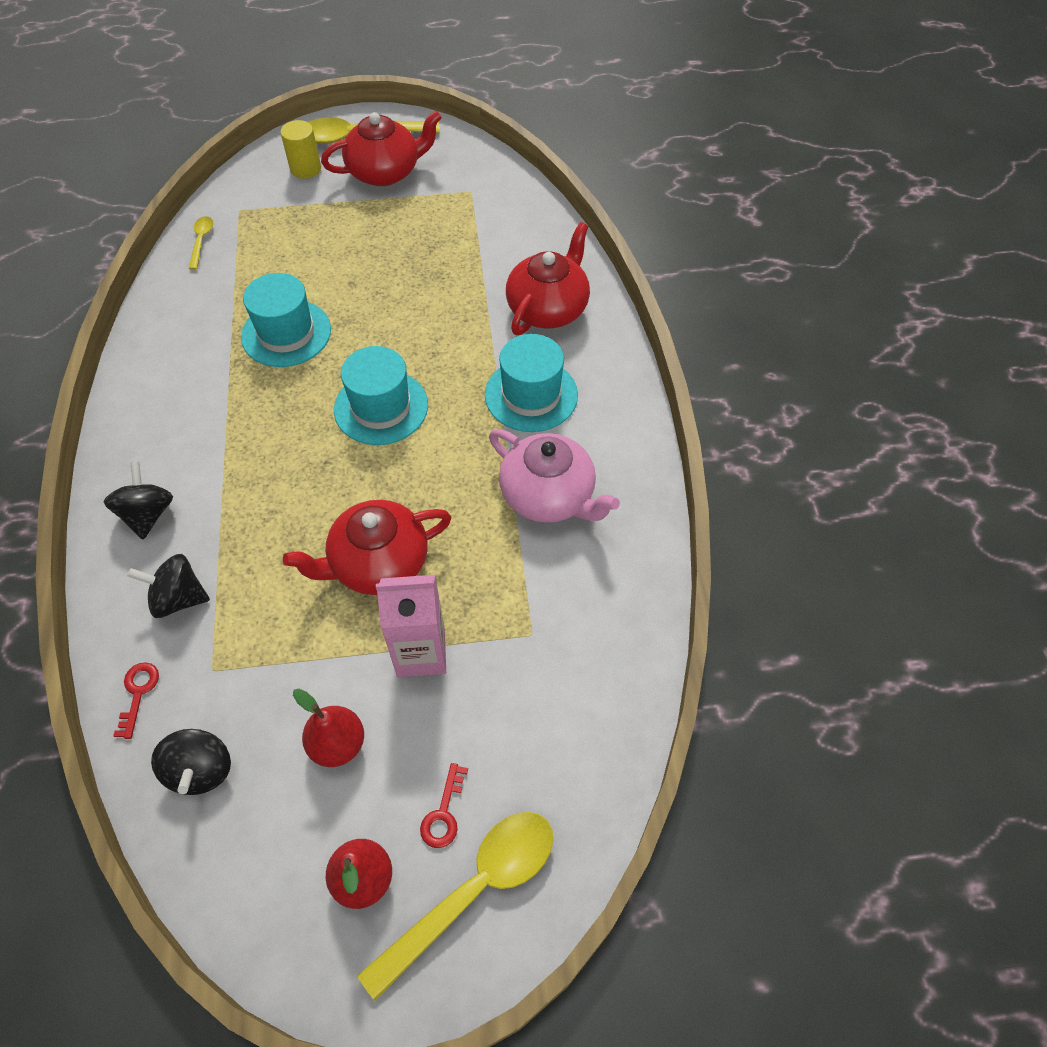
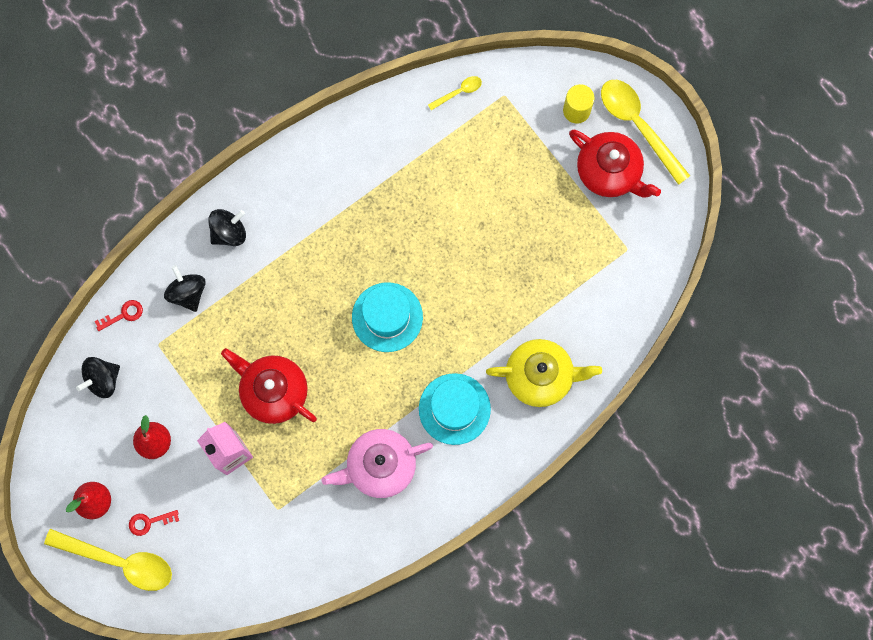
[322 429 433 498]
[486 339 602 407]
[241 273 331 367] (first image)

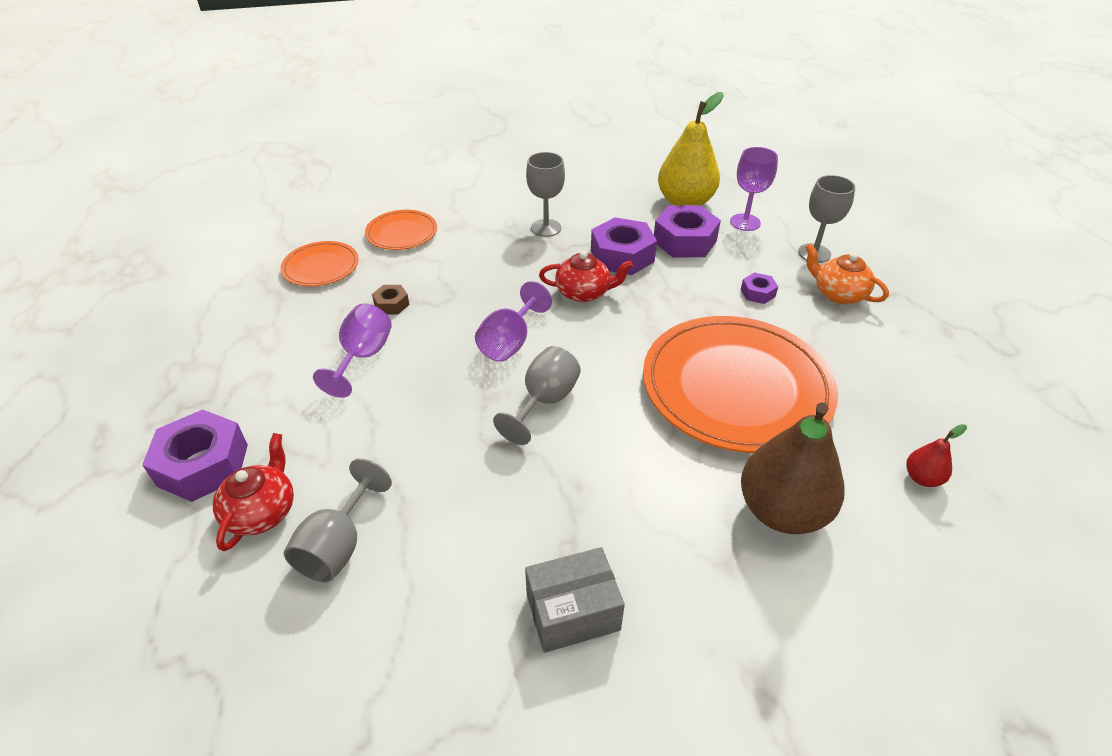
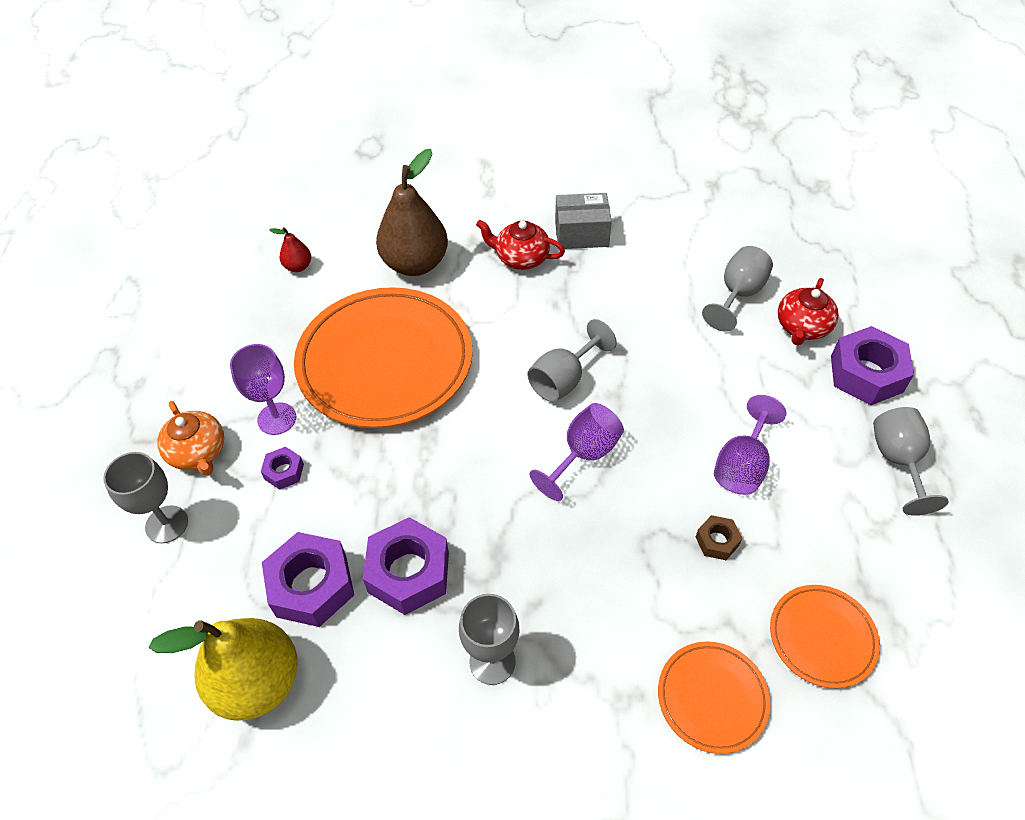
[230 344 296 435]
[476 220 565 270]
[873 407 948 516]

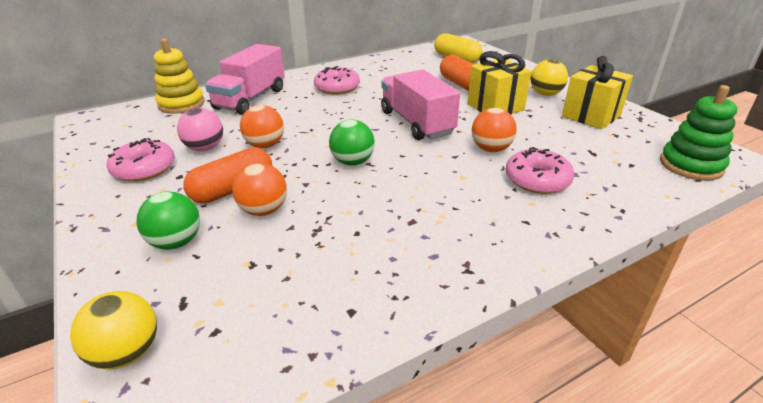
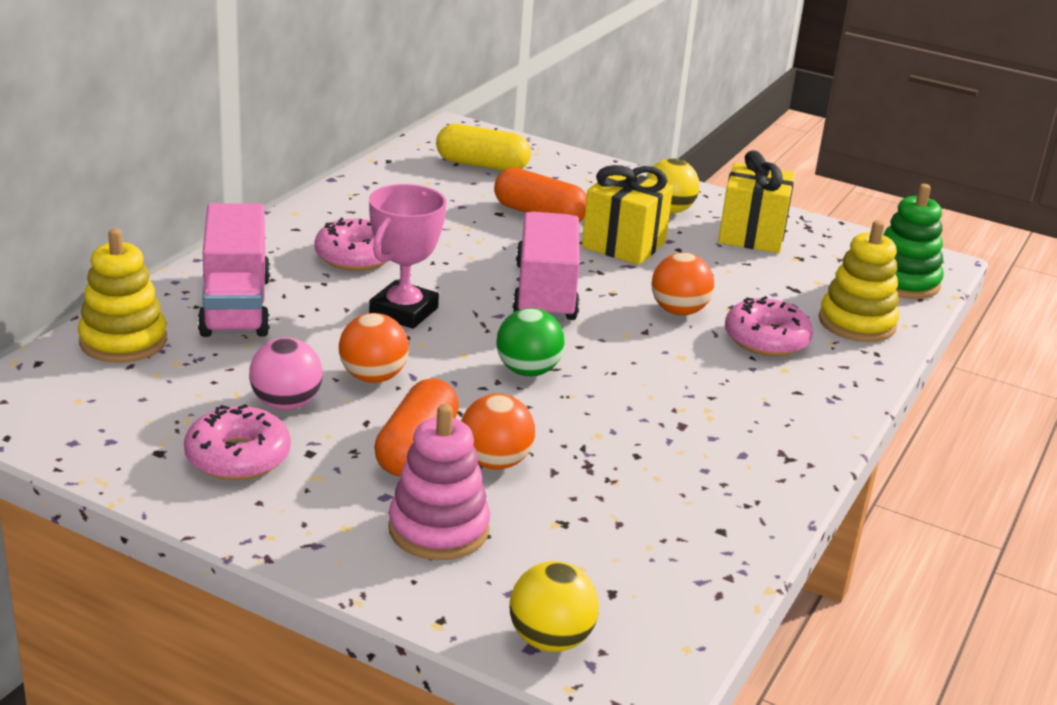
[369 184 446 329]
[388 404 490 560]
[513 212 580 321]
[819 220 899 342]

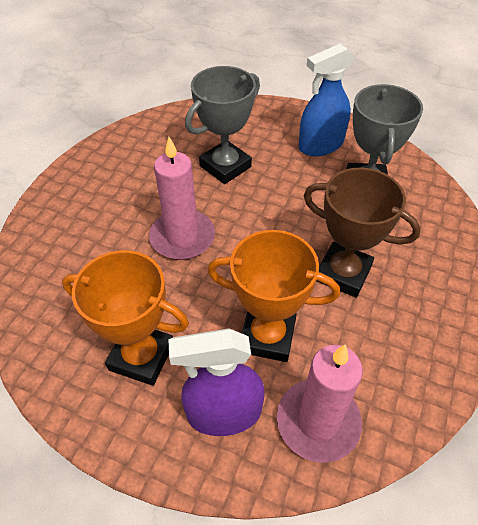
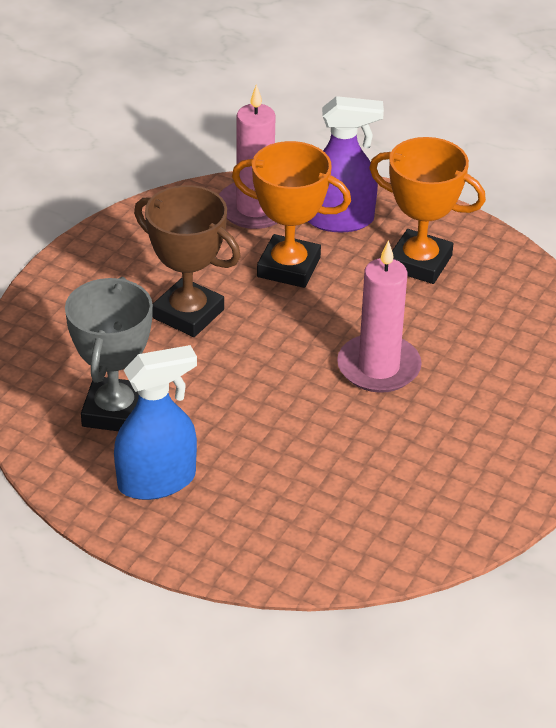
[185 66 260 184] (first image)

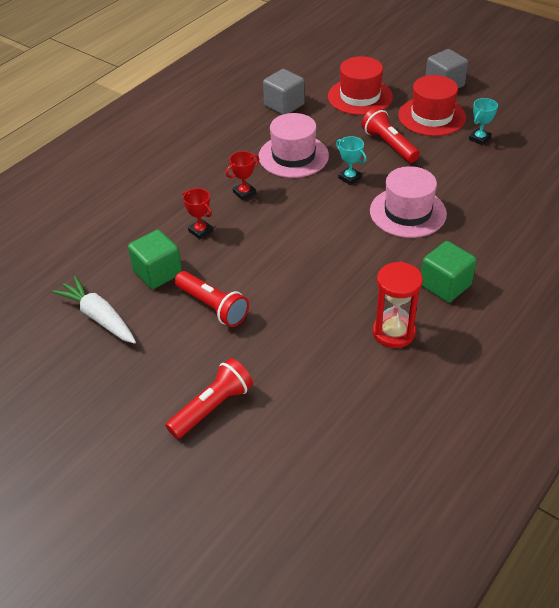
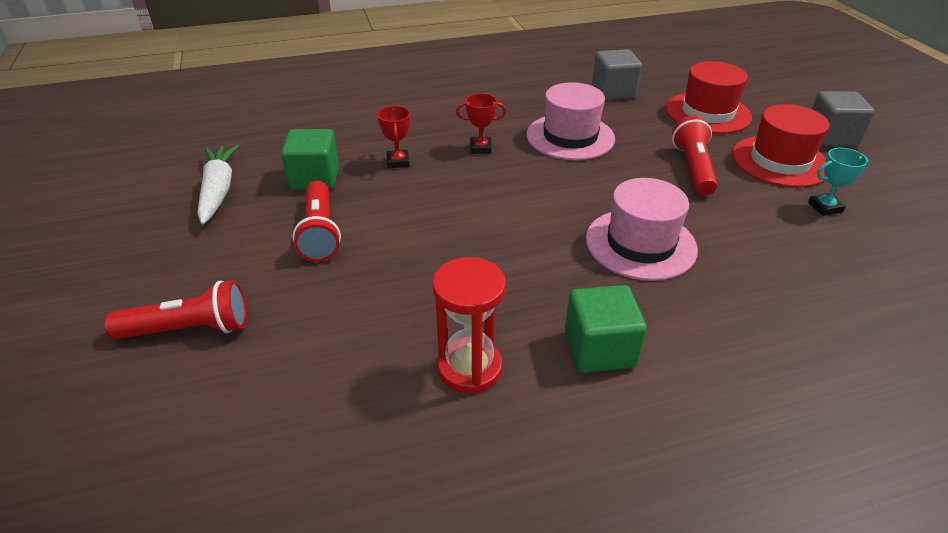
[336 136 367 185] (first image)

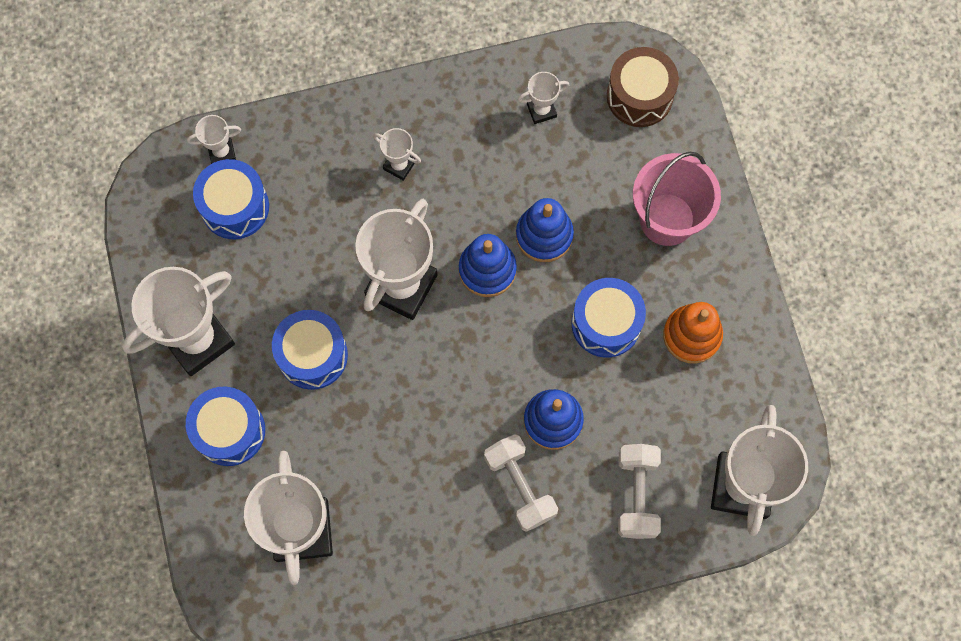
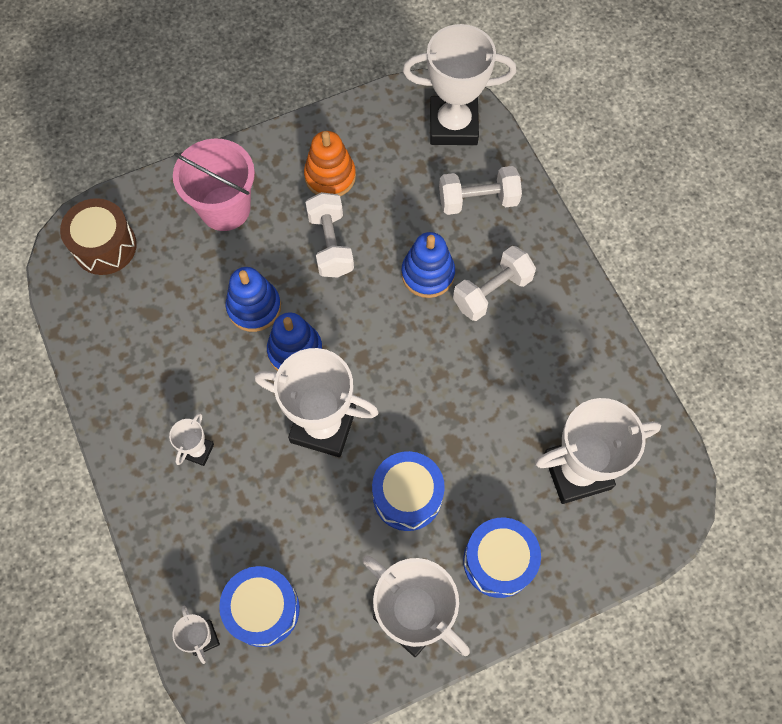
[306 192 354 278]
[518 72 569 124] (first image)

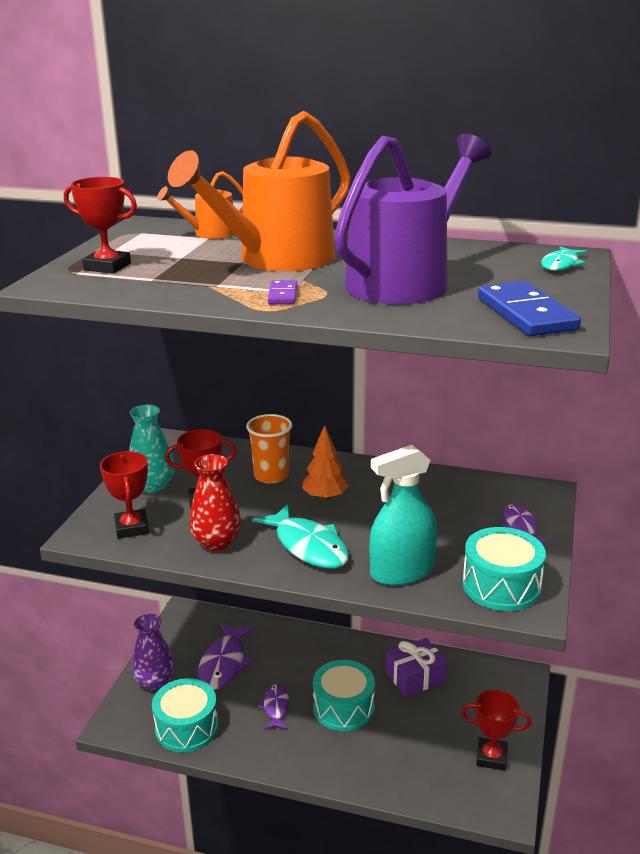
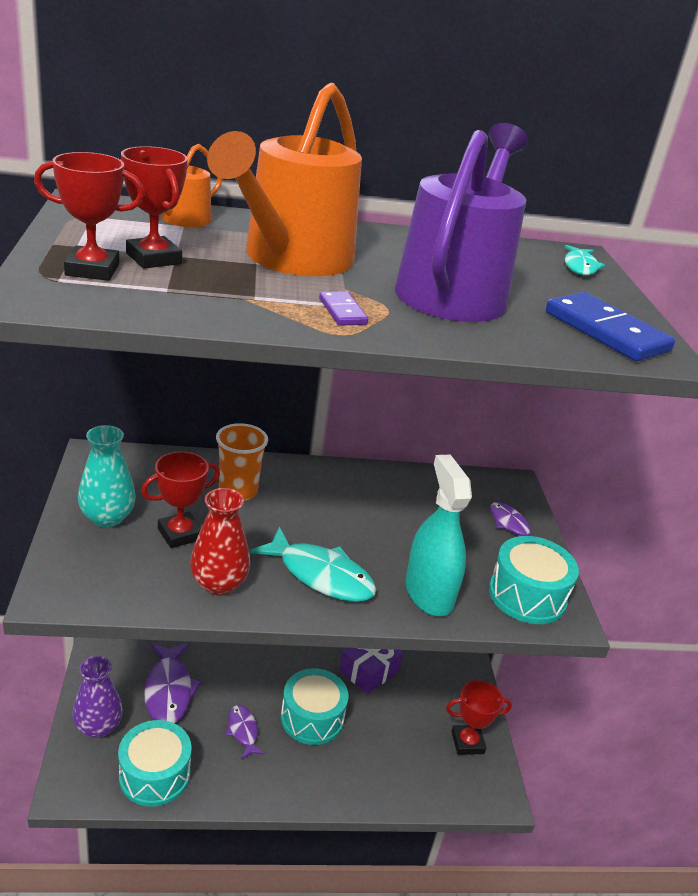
[121 146 188 269]
[405 455 472 616]
[302 425 349 501] (first image)

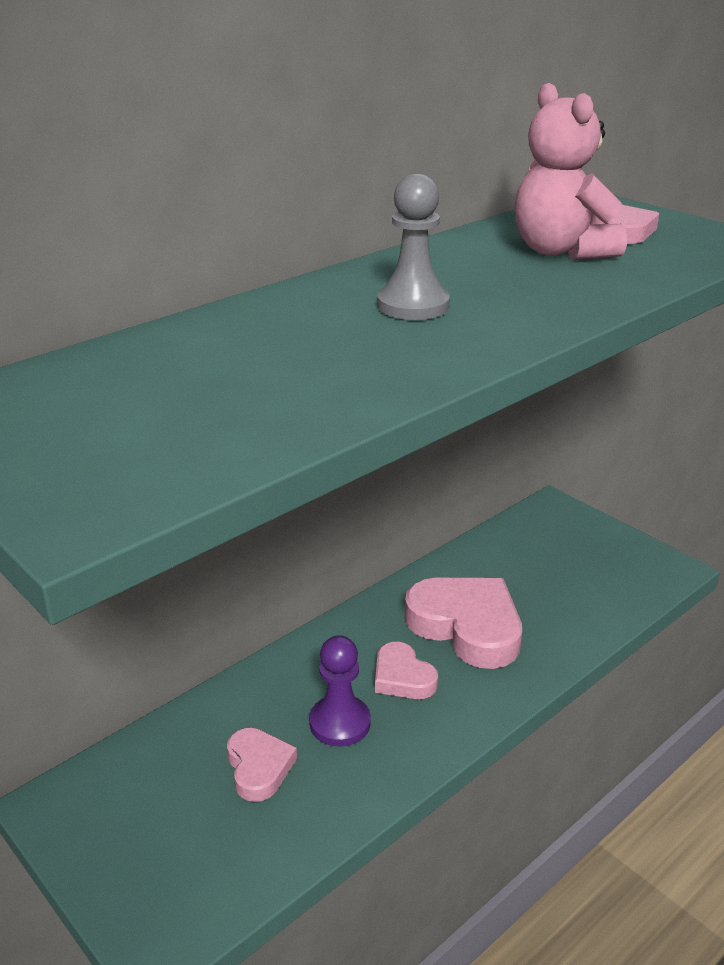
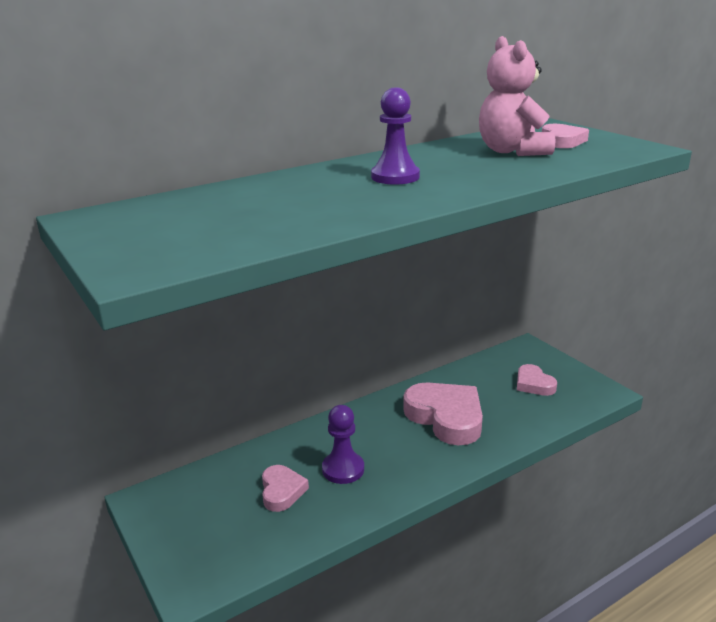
[371 87 420 185]
[517 364 557 396]

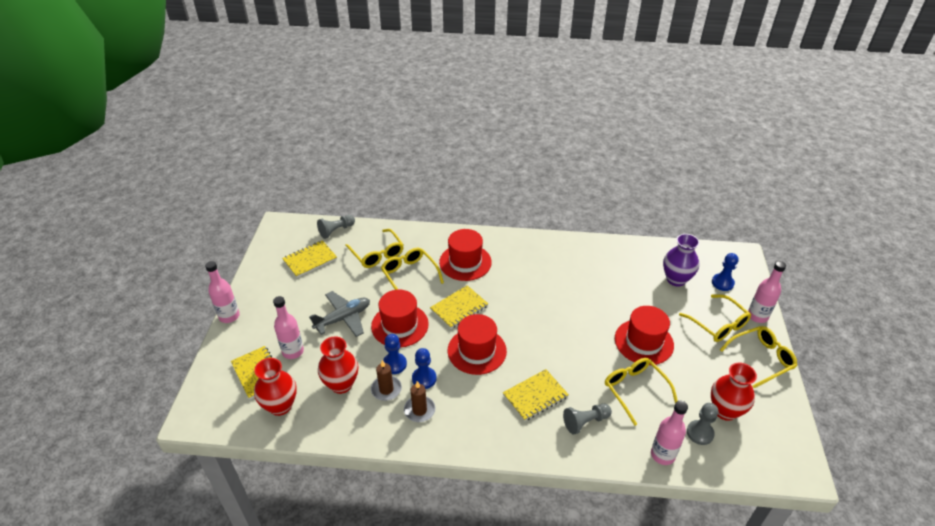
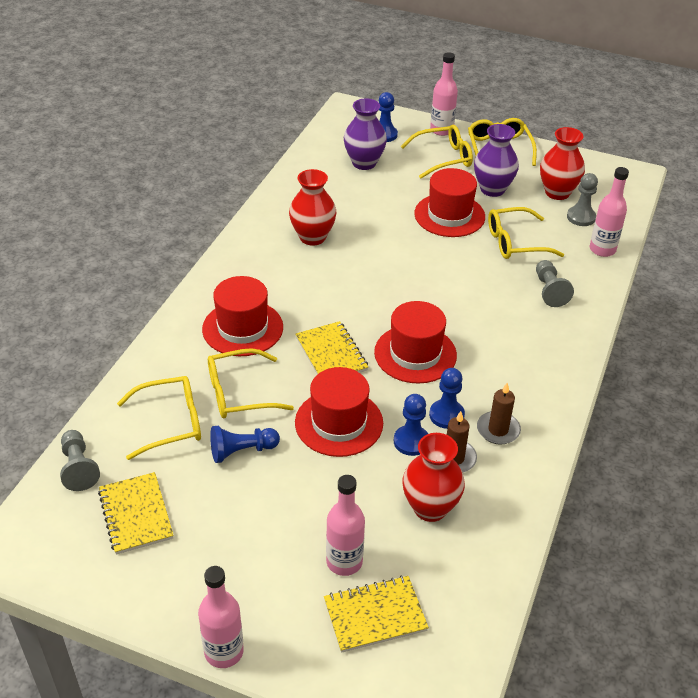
[210 426 280 463]
[289 169 337 246]
[474 124 519 197]
[309 291 370 337] (first image)
[503 369 569 421] (first image)

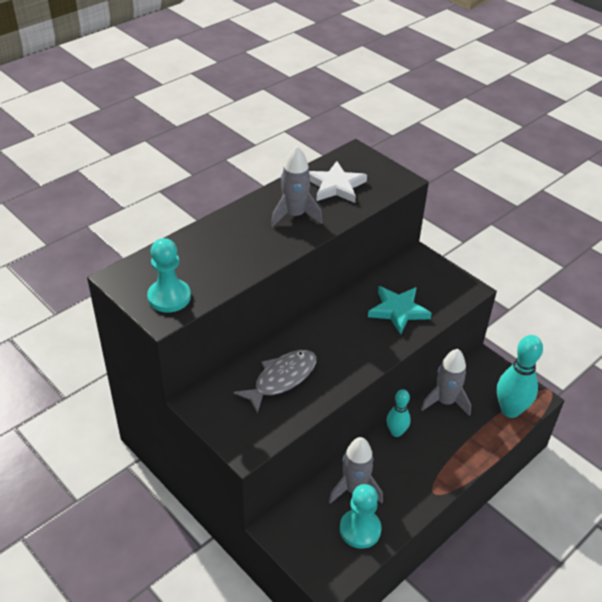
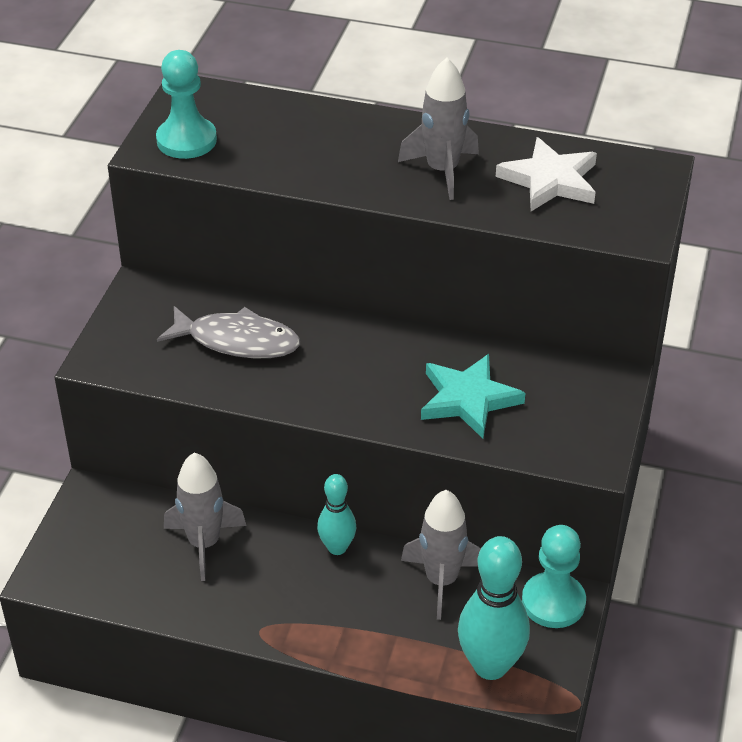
[522 525 586 628]

